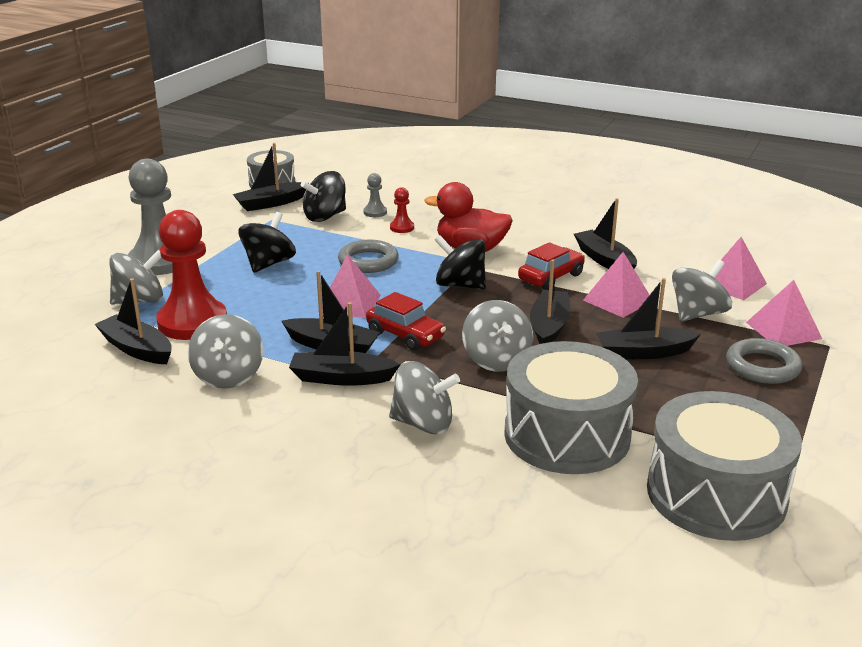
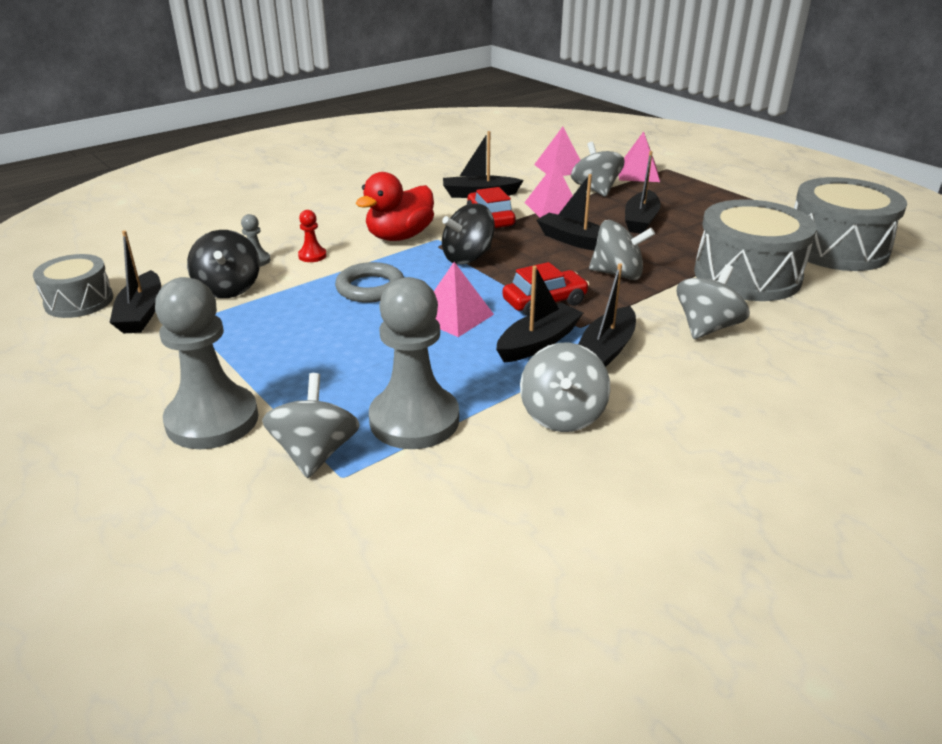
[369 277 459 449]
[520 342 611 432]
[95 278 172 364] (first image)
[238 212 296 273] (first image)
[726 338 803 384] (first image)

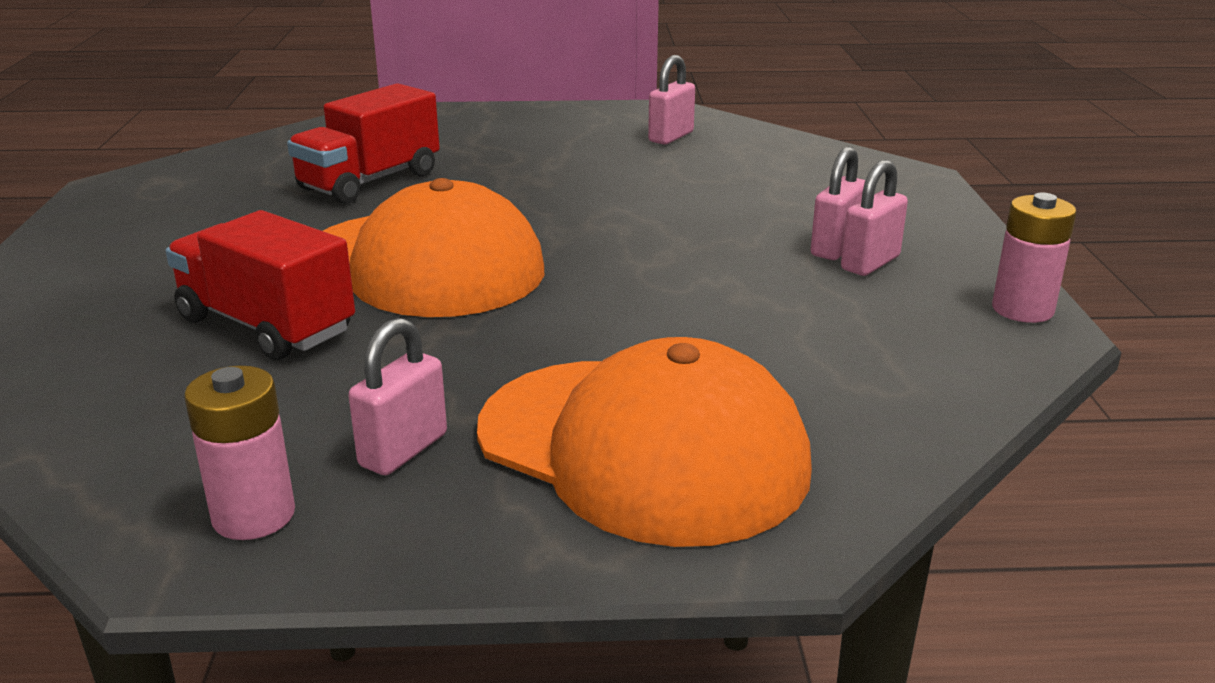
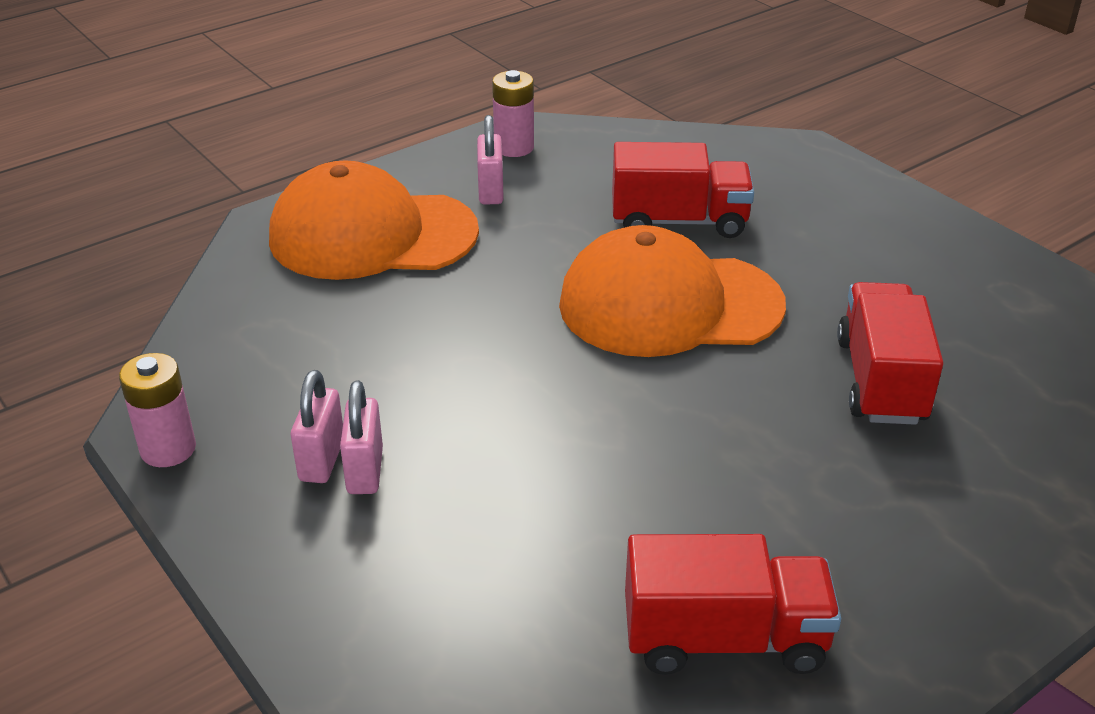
[625 534 841 675]

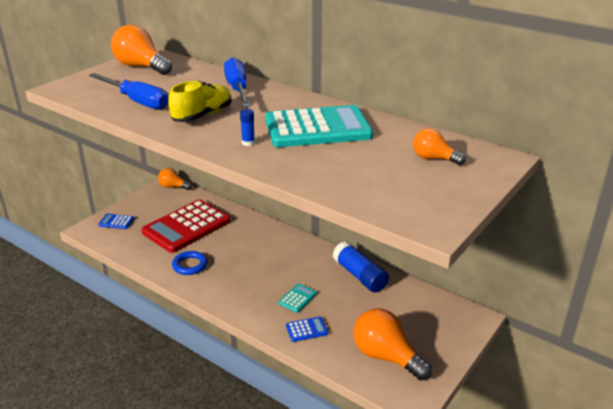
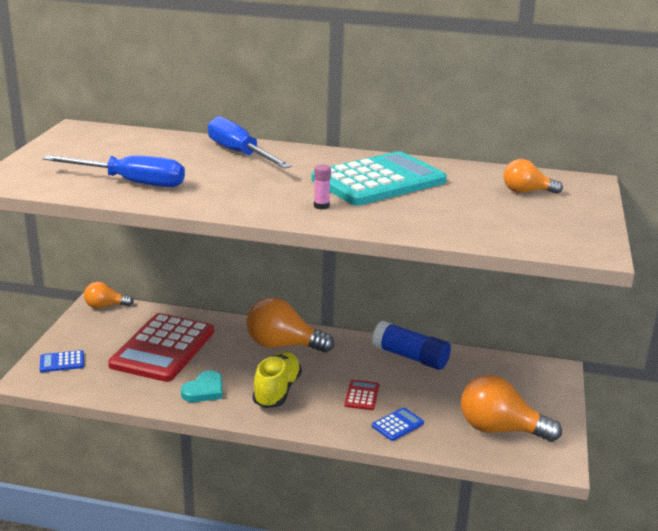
[181 371 222 402]
[247 297 334 353]
[252 352 302 408]
[314 164 331 210]
[344 380 379 410]

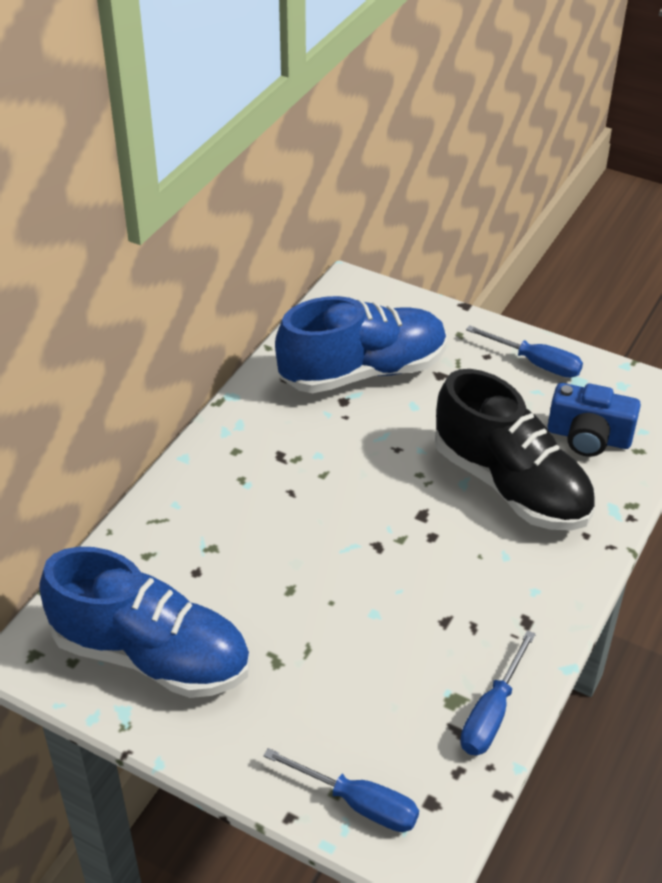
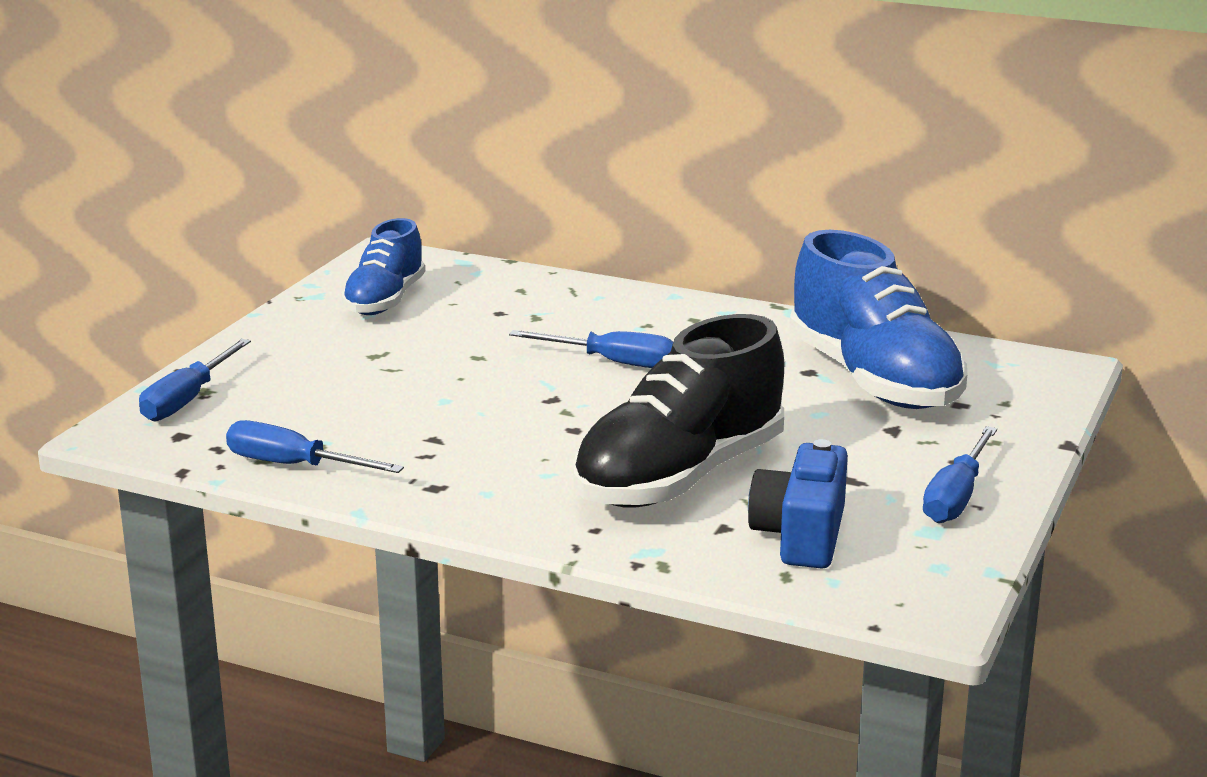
[341 218 425 315]
[509 330 673 368]

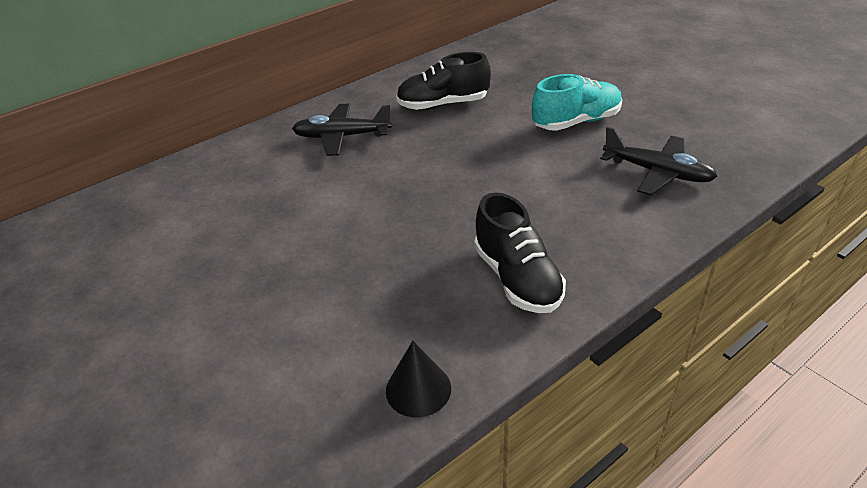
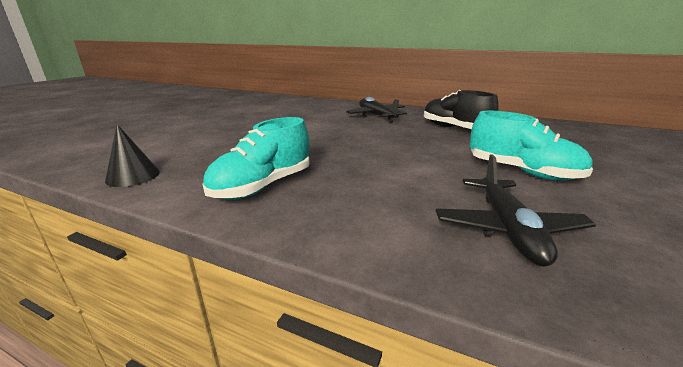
[203 117 309 200]

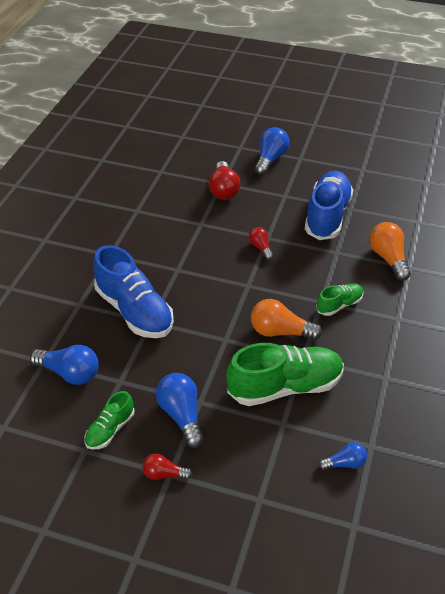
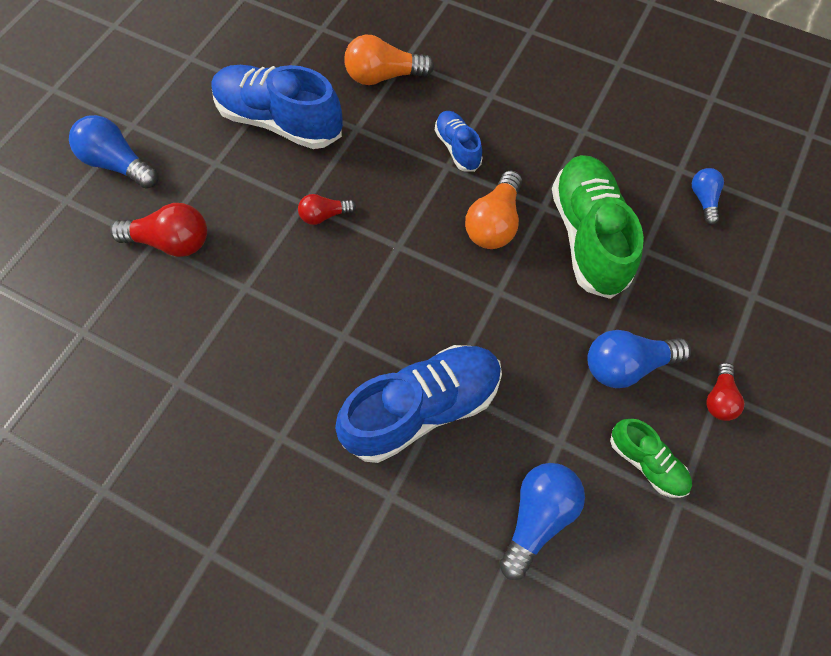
[435 111 483 172]

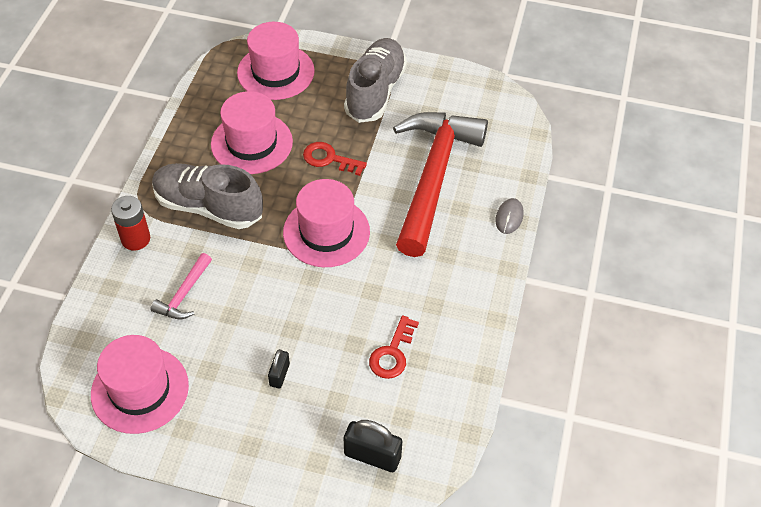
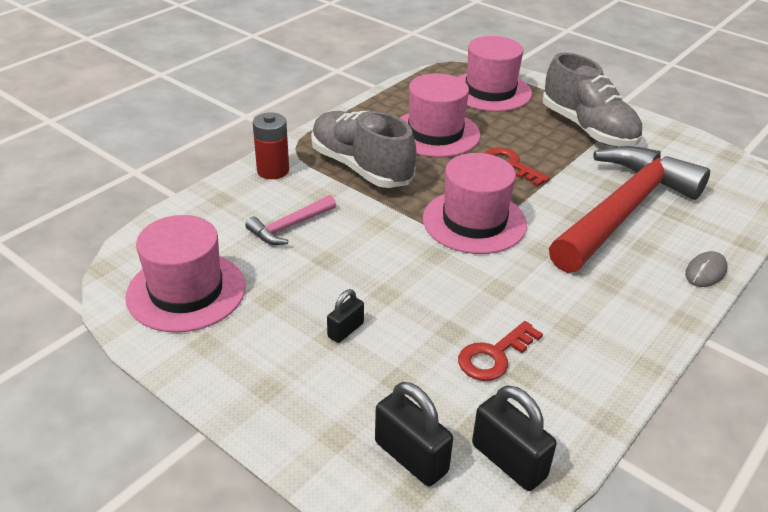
[472 385 557 491]
[542 52 643 147]

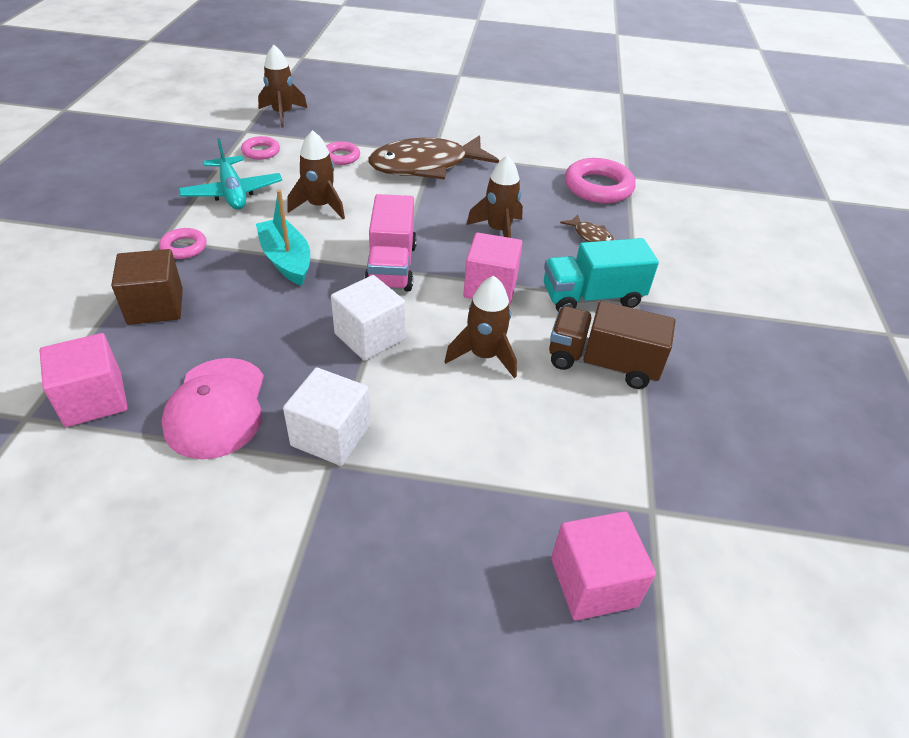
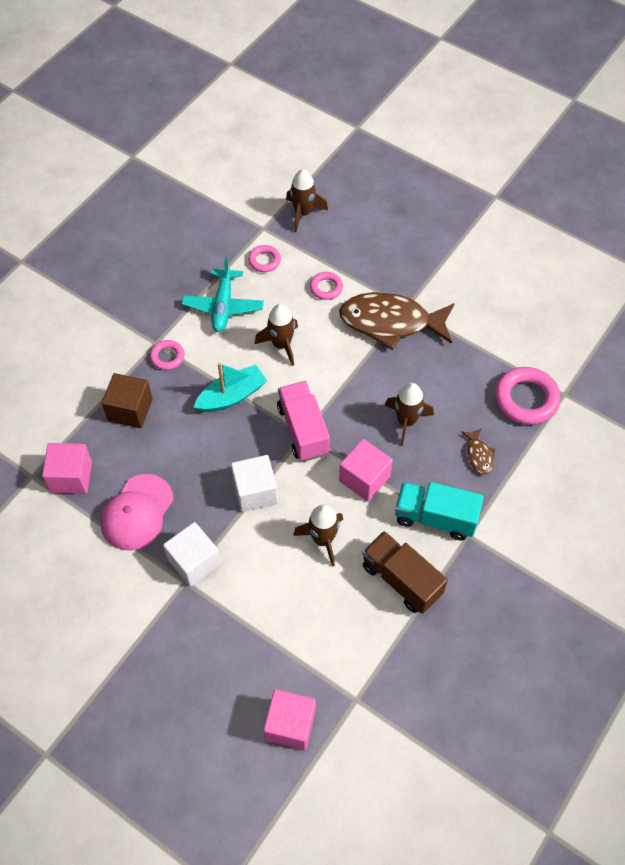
[194 363 267 412]
[277 381 330 461]

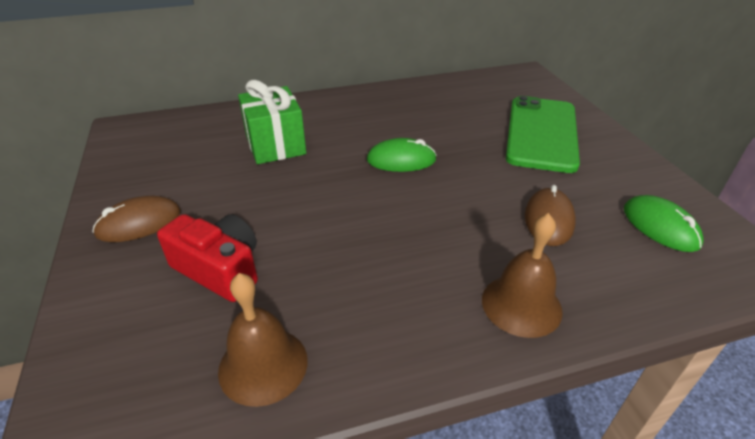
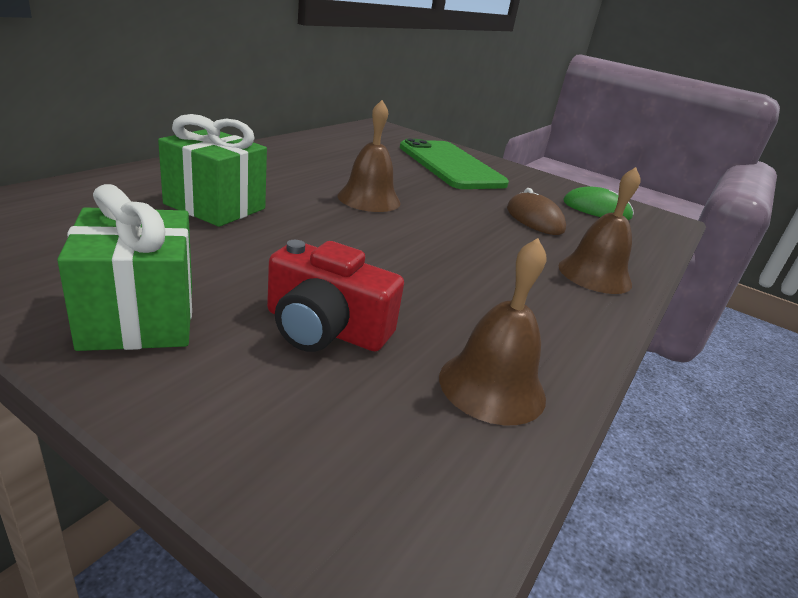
[57 184 192 351]
[267 240 404 352]
[338 100 400 212]

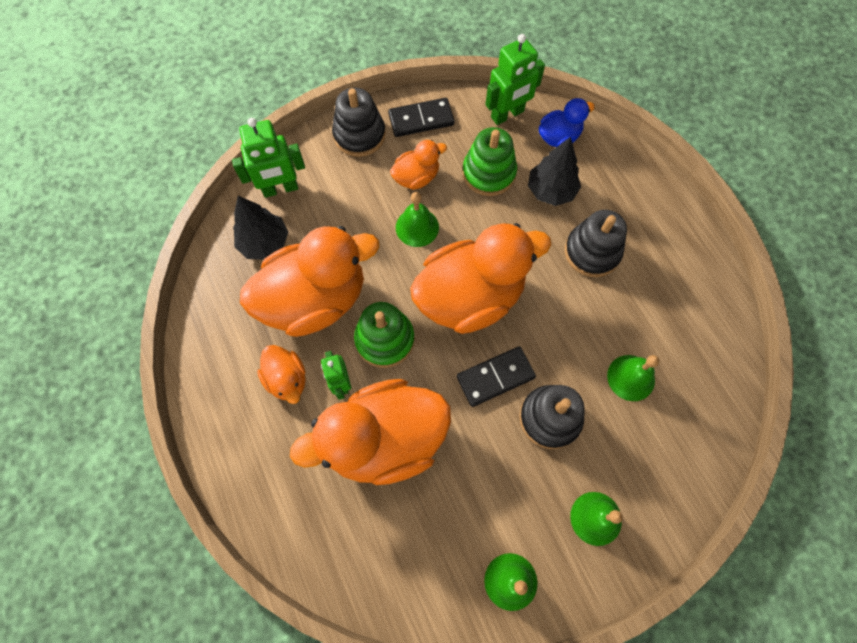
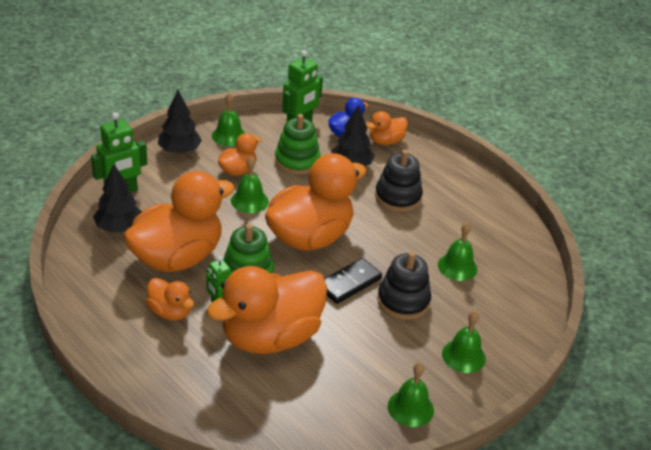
[158 90 202 154]
[212 92 245 146]
[366 111 408 145]

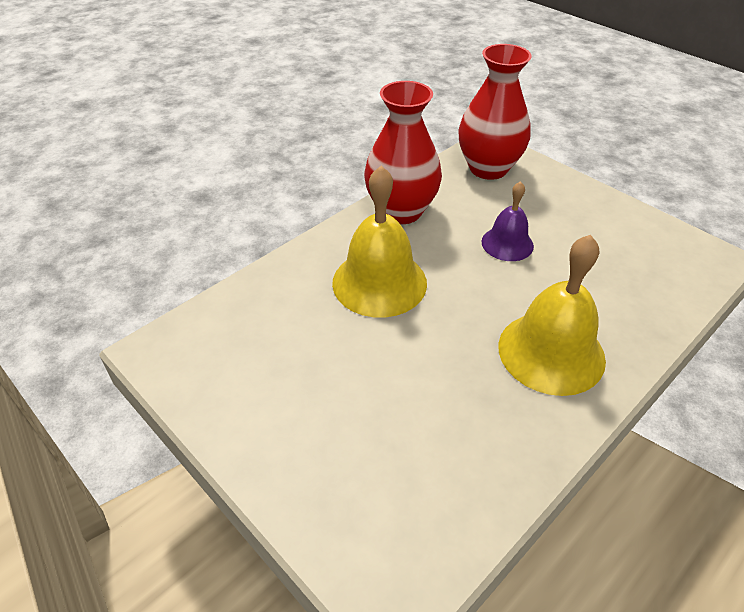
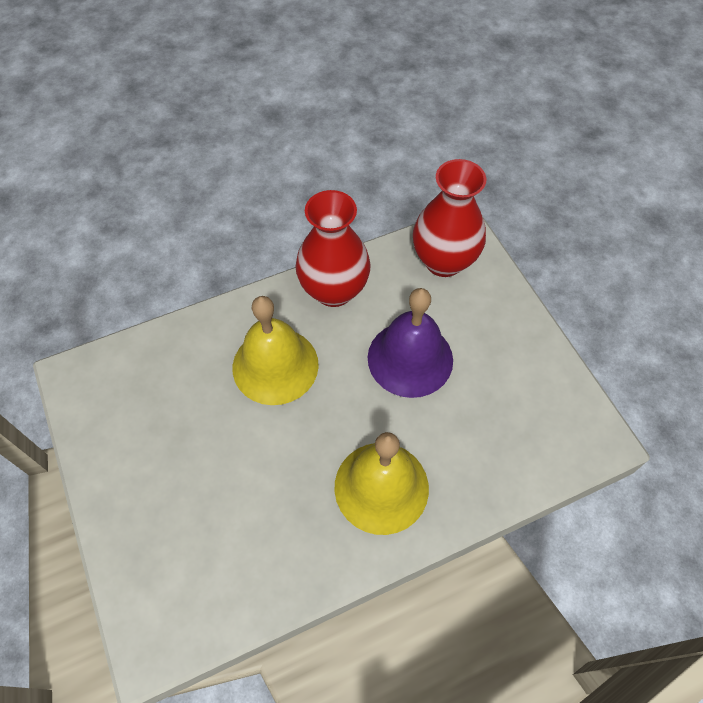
[368 288 453 398]

